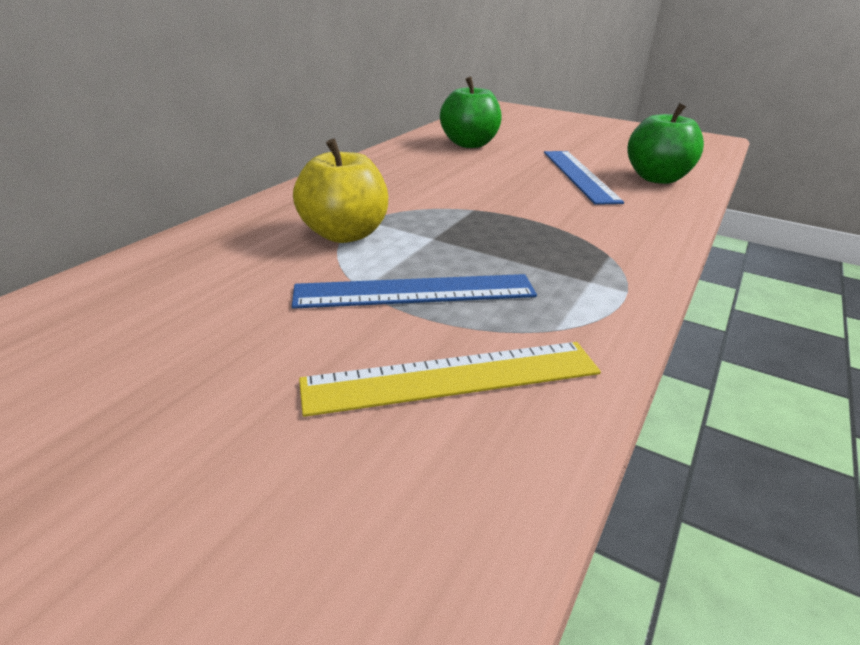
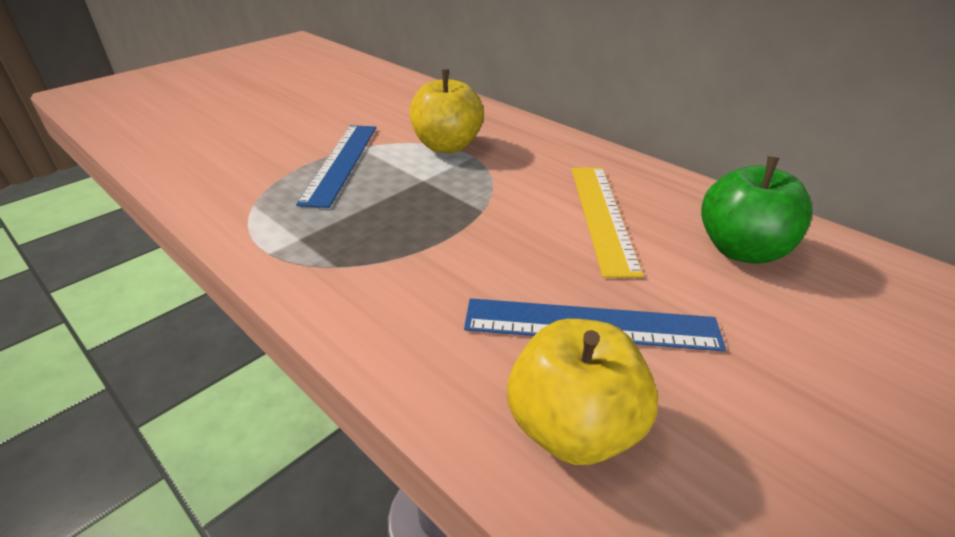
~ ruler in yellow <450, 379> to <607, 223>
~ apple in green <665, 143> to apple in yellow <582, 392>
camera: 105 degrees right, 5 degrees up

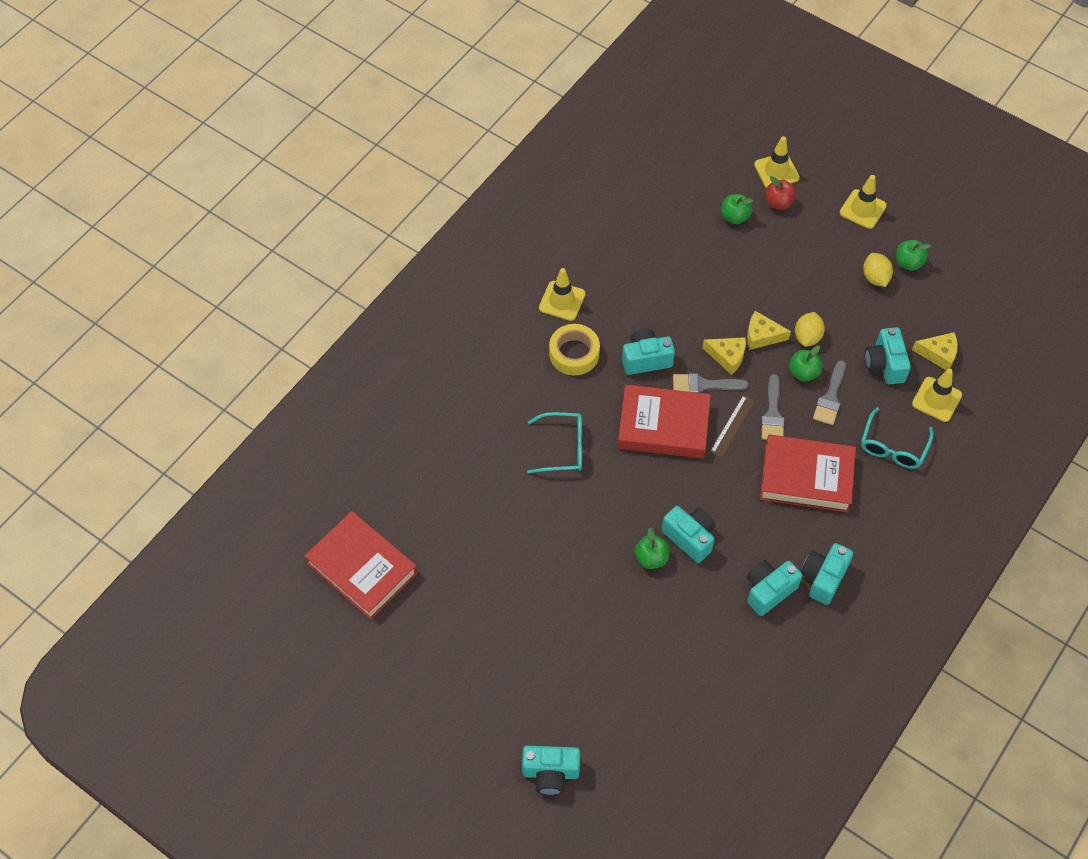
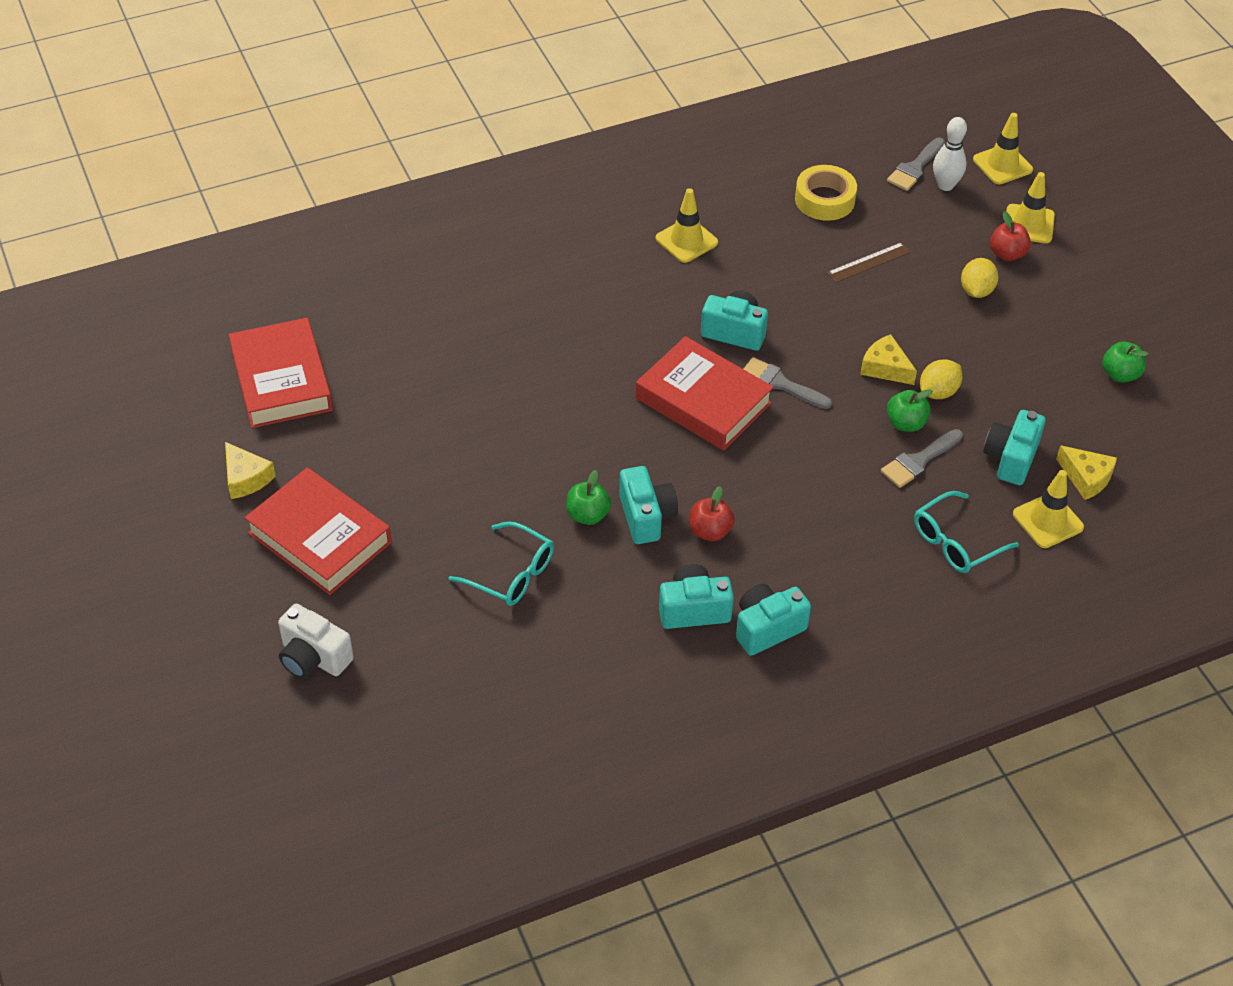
- apple in green <737, 209>
+ apple in red <712, 513>
+ bowling pin in white <950, 154>
~ glasses in turquoise <554, 443> to <501, 563>
~ tape in yellow <574, 349> to <826, 193>
~ cheese in yellow <724, 356> to <250, 470>
~ ruler in brown <732, 426> to <869, 262>
~ book in red <808, 473> to <318, 531>
~ brush in grey <773, 407> to <916, 164>
~ traffic cone in yellow <863, 202> to <1003, 148>
~ lemon in yellow <878, 270> to <980, 278>
~ camera in turquoise <551, 770> to camera in white <316, 641>
camera: 30 degrees right, 10 degrees down

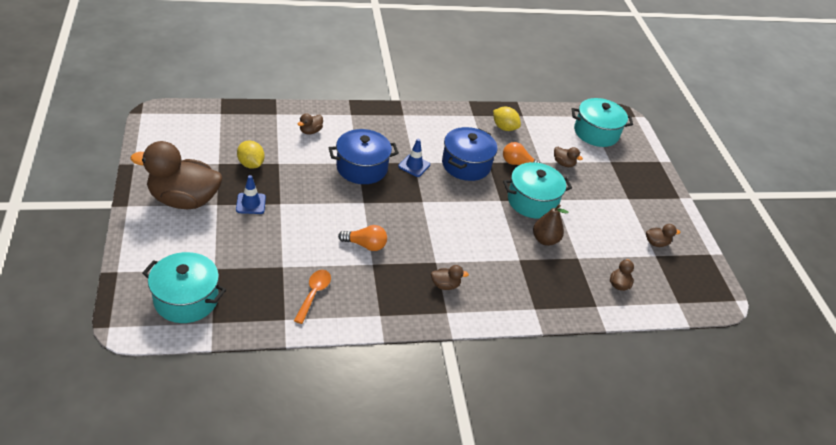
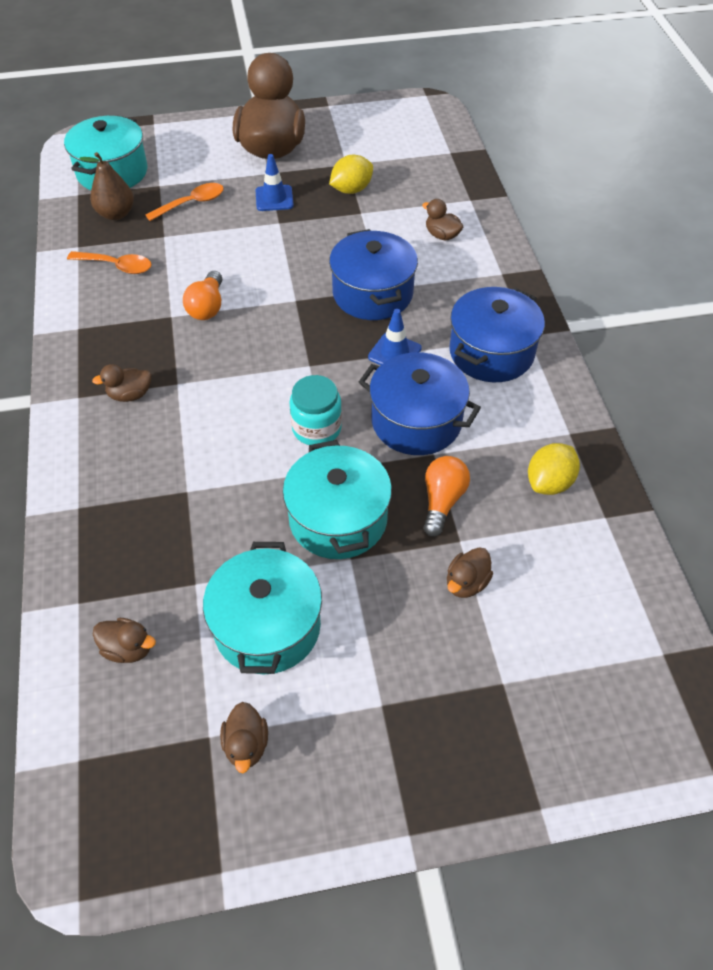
+ spoon in orange <184, 202>
+ jar in turquoise <315, 410>
+ pot in blue <497, 334>
~ pear in brown <550, 225> to <107, 186>
~ pot in turquoise <602, 122> to <262, 608>
~ duck in brown <450, 277> = <121, 383> 75 degrees clockwise
camera: 95 degrees right, 10 degrees up

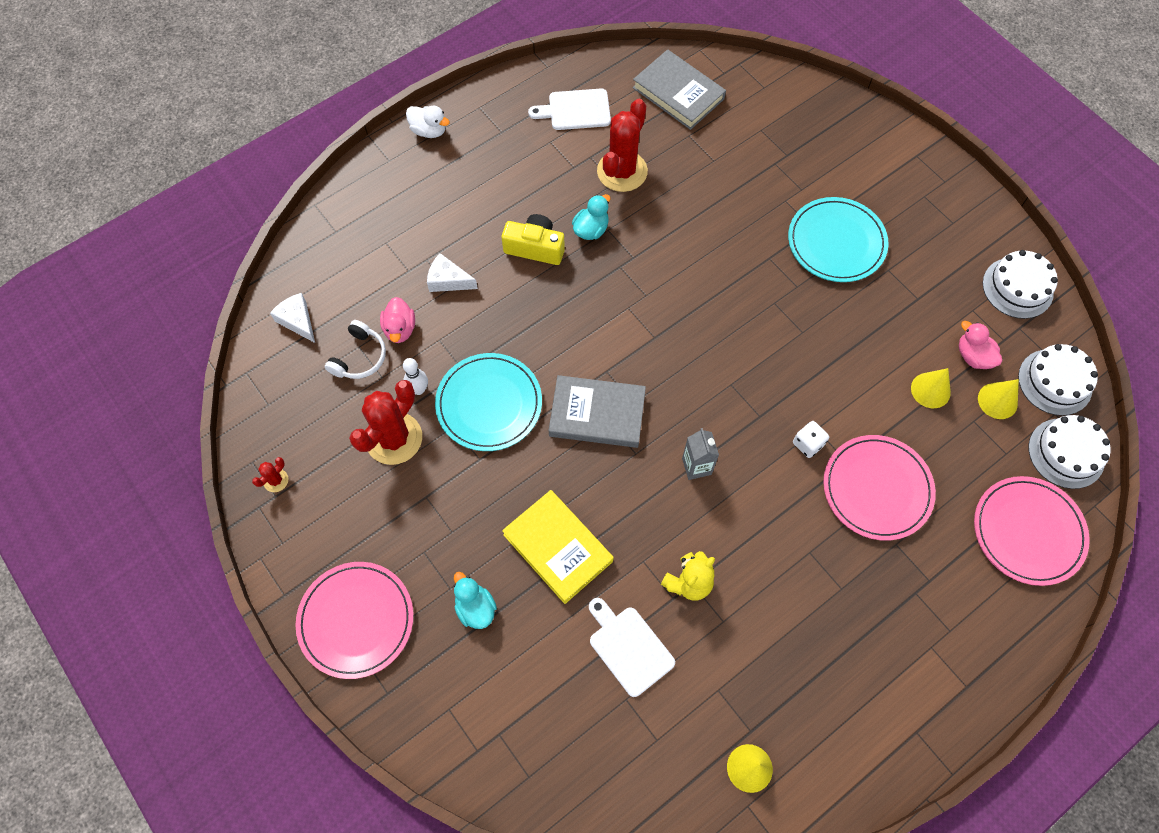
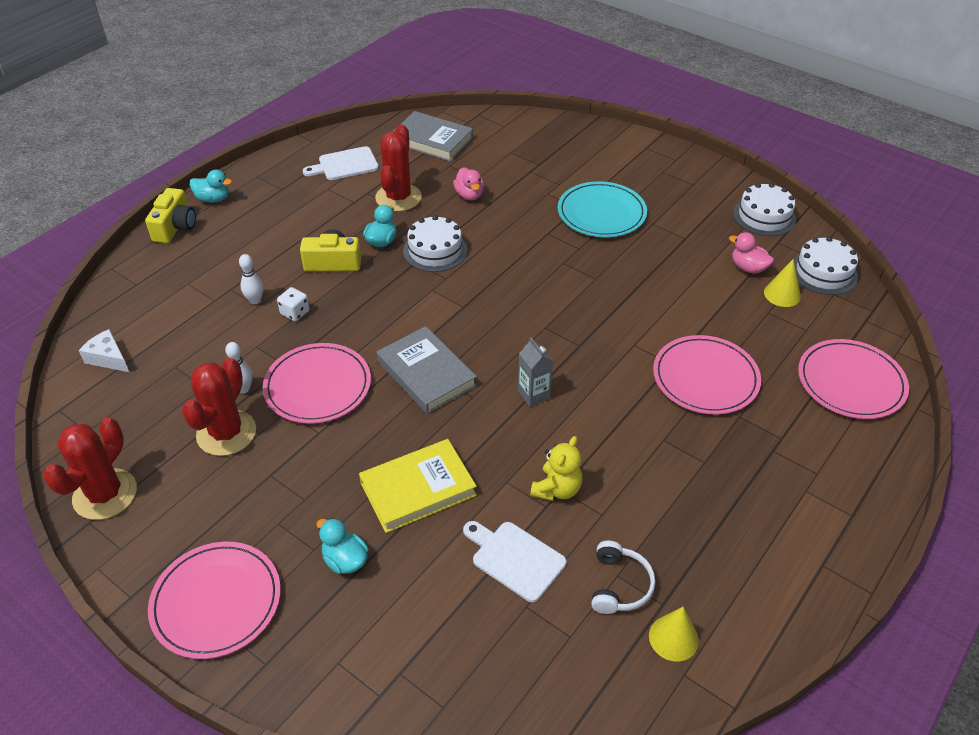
- cone in yellow <931, 388>
+ camera in yellow <170, 215>
~ headphones in white <355, 349> to <623, 577>
~ duck in pink <397, 320> to <468, 183>
~ dice in white <811, 439> to <293, 304>
~ cake in white <1070, 452> to <435, 243>
~ cheese in white <452, 272> to bowling pin in white <251, 279>
~ duck in white <428, 122> to duck in turquoise <210, 186>
~ plate in turquoise <488, 402> to plate in pink <317, 383>
~ book in yellow <558, 547> = <418, 486> 60 degrees counterclockwise
~ book in grey <597, 411> = <427, 370> 60 degrees clockwise
~ cactus in red <270, 474> = <90, 469> x2.32
camera: 15 degrees left, 20 degrees down

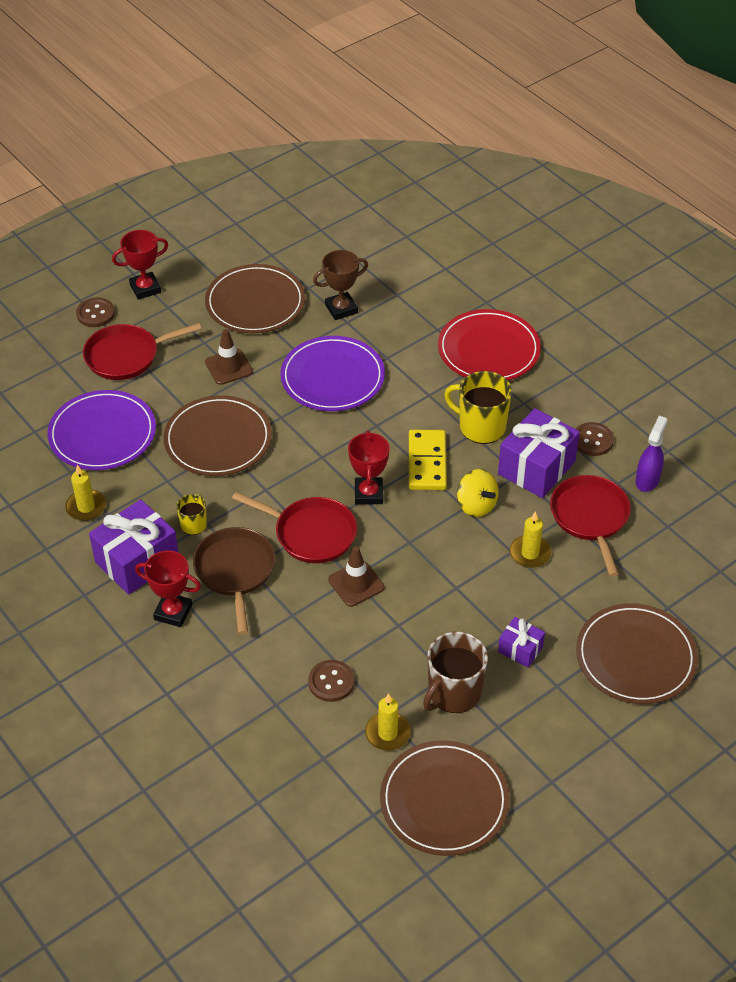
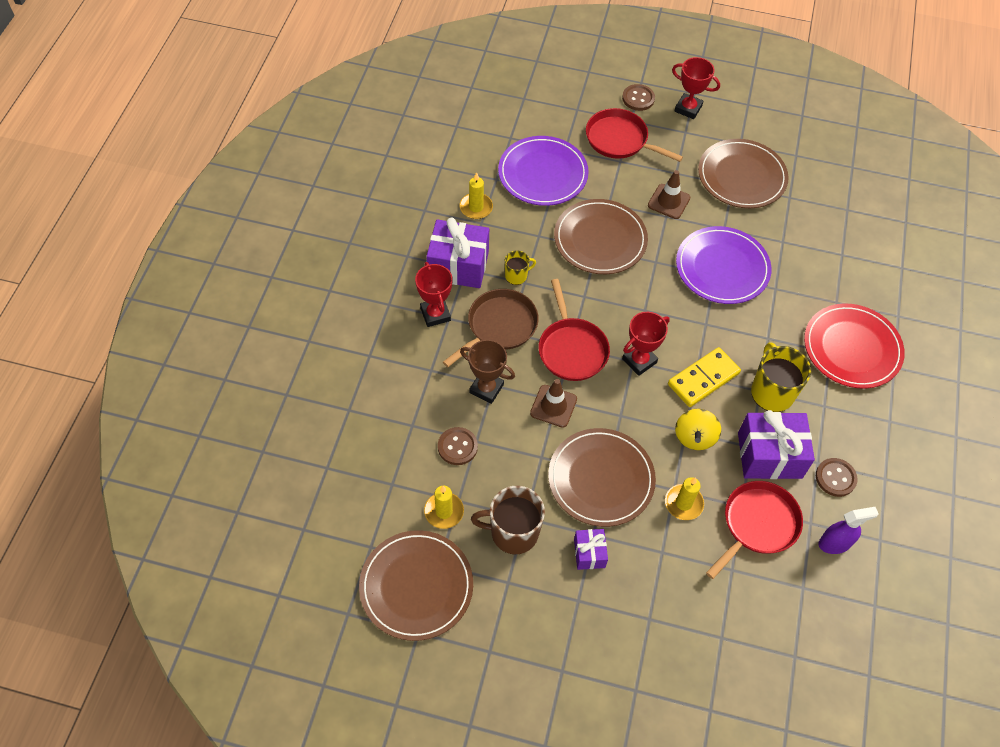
~ trophy in brown <340, 285> to <487, 372>
~ plate in brown <637, 653> to <602, 477>
camera: 50 degrees right, 10 degrees up

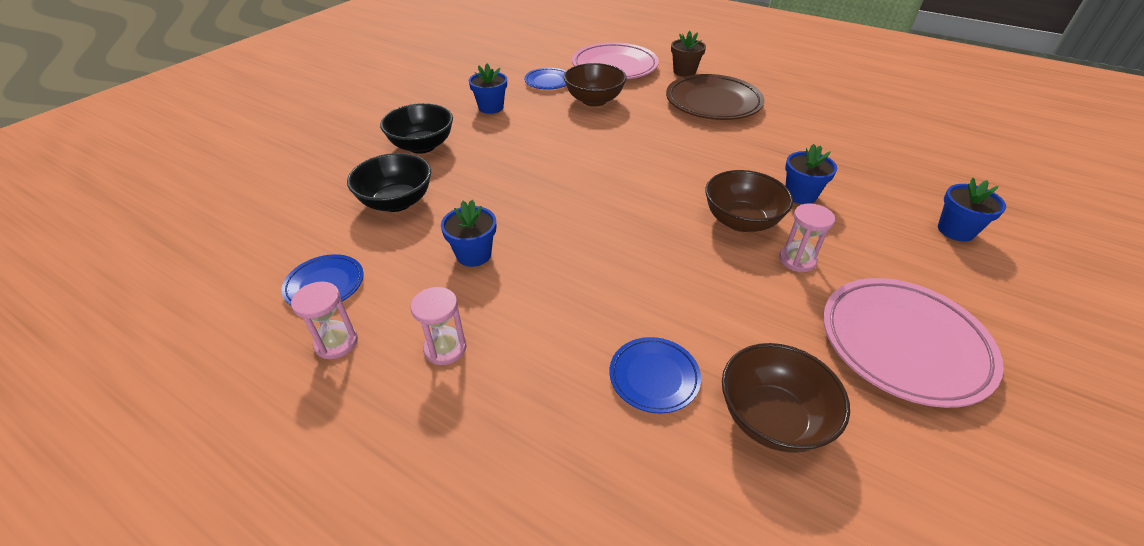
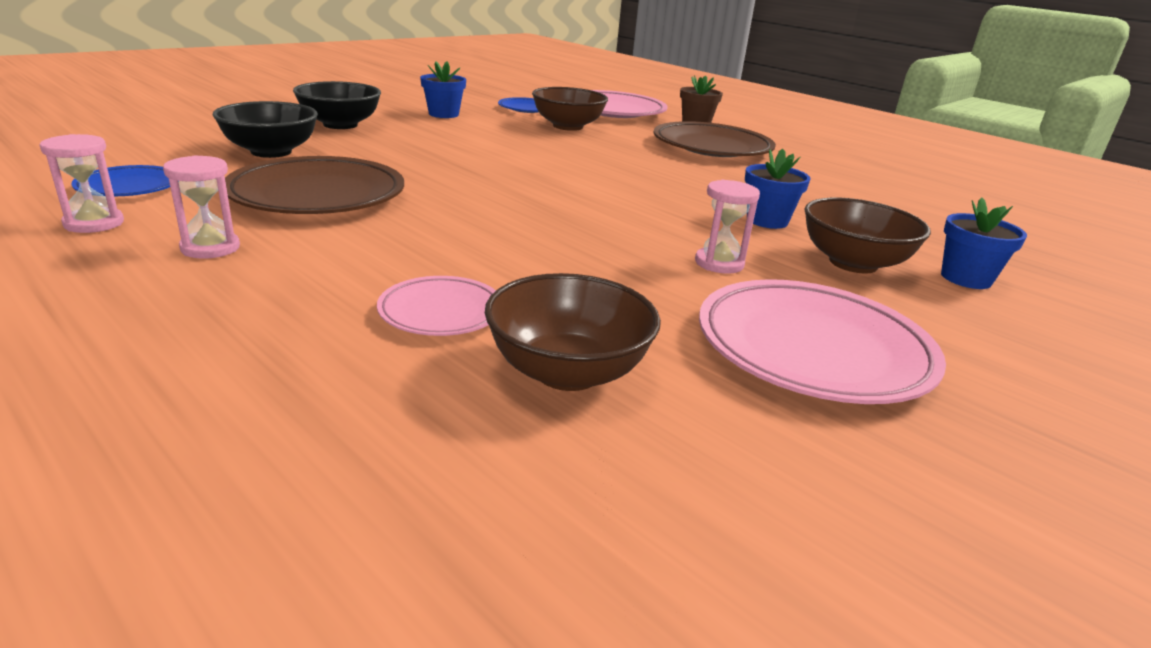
~ bowl in brown <749, 201> to <867, 236>
~ flower pot in blue <468, 233> to plate in brown <314, 185>
~ plate in blue <655, 375> to plate in pink <436, 306>
camera: 10 degrees right, 15 degrees down

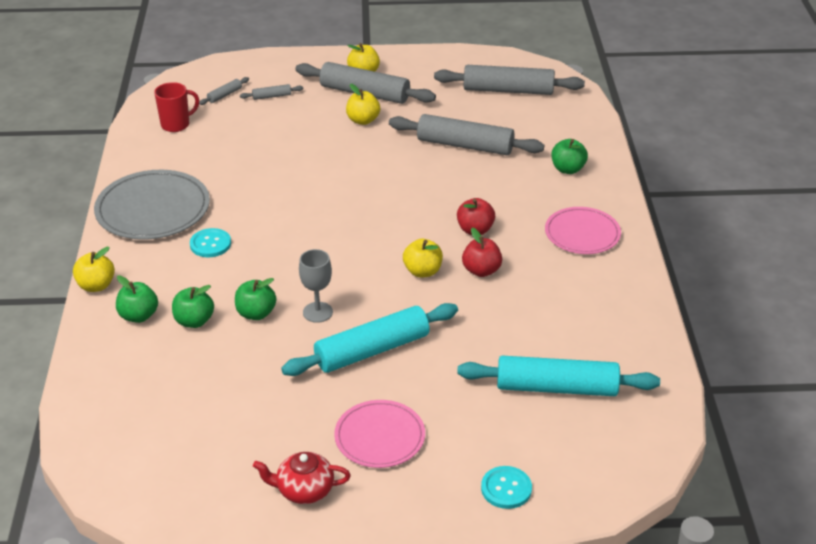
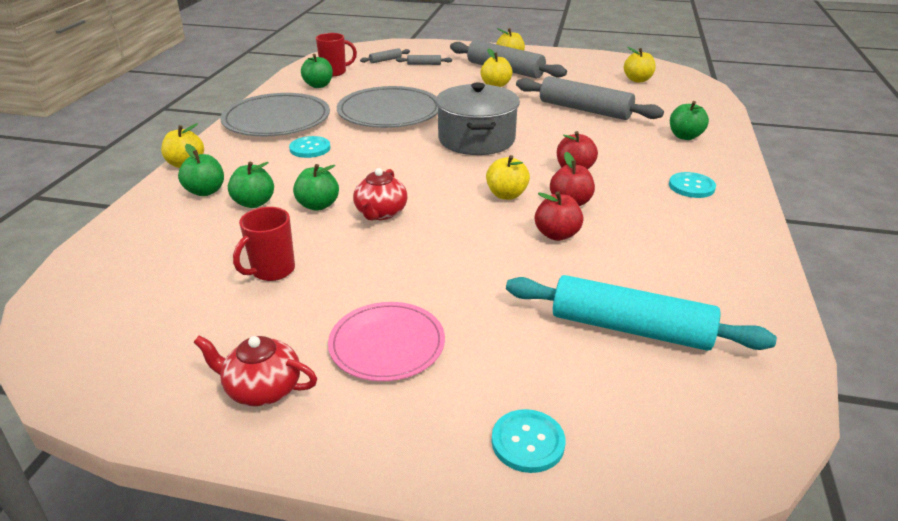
- rolling pin in turquoise <369, 339>
+ mug in red <264, 244>
+ apple in green <317, 71>
+ plate in grey <387, 107>
+ pot in grey <478, 118>
+ apple in red <559, 216>
~ goblet in grey <316, 286> to teapot in red <380, 194>
~ rolling pin in grey <509, 80> to apple in yellow <640, 64>
~ plate in pink <583, 230> to button in turquoise <692, 185>
camera: 15 degrees right, 5 degrees down

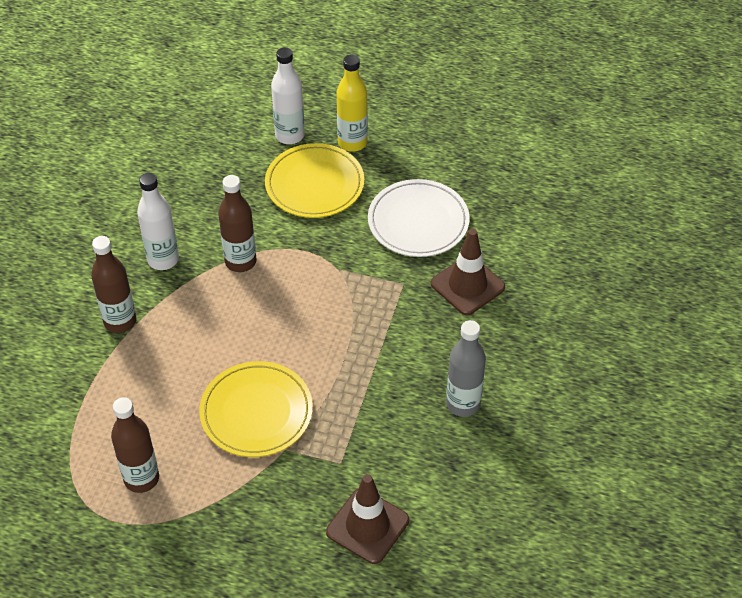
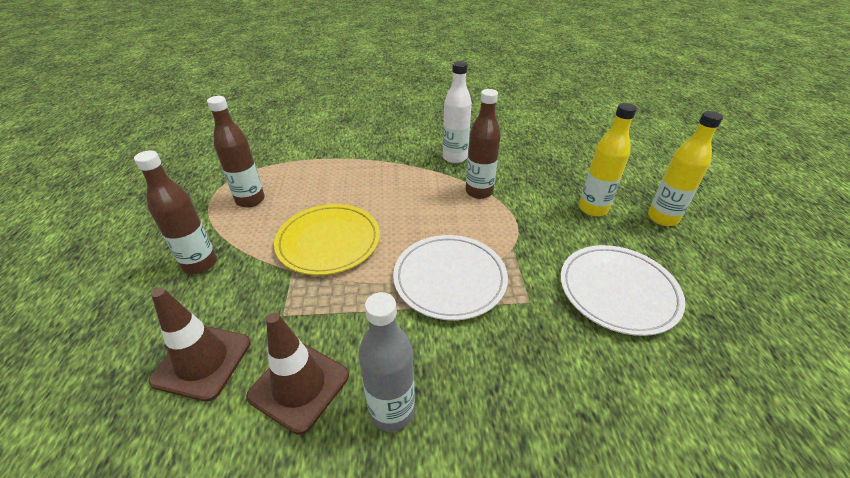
- bottle in white <288, 95>
+ plate in white <450, 278>
~ bottle in brown <113, 284> to <175, 212>
~ traffic cone in brown <468, 272> to <297, 373>
~ plate in yellow <314, 180> to bottle in yellow <608, 160>
camera: 70 degrees right, 10 degrees down

